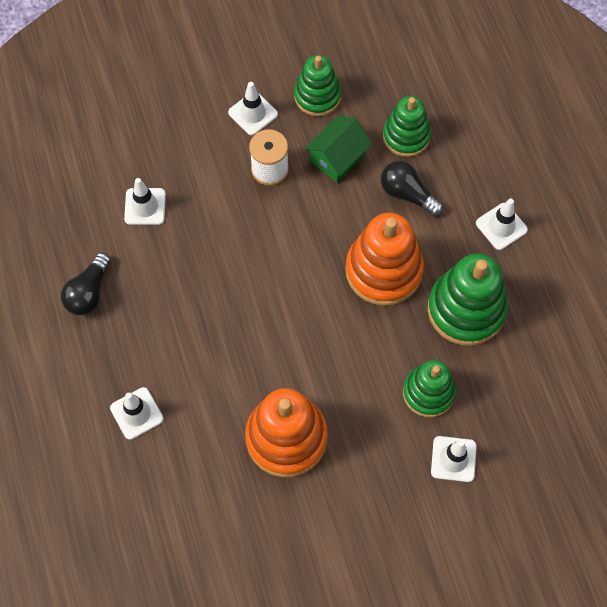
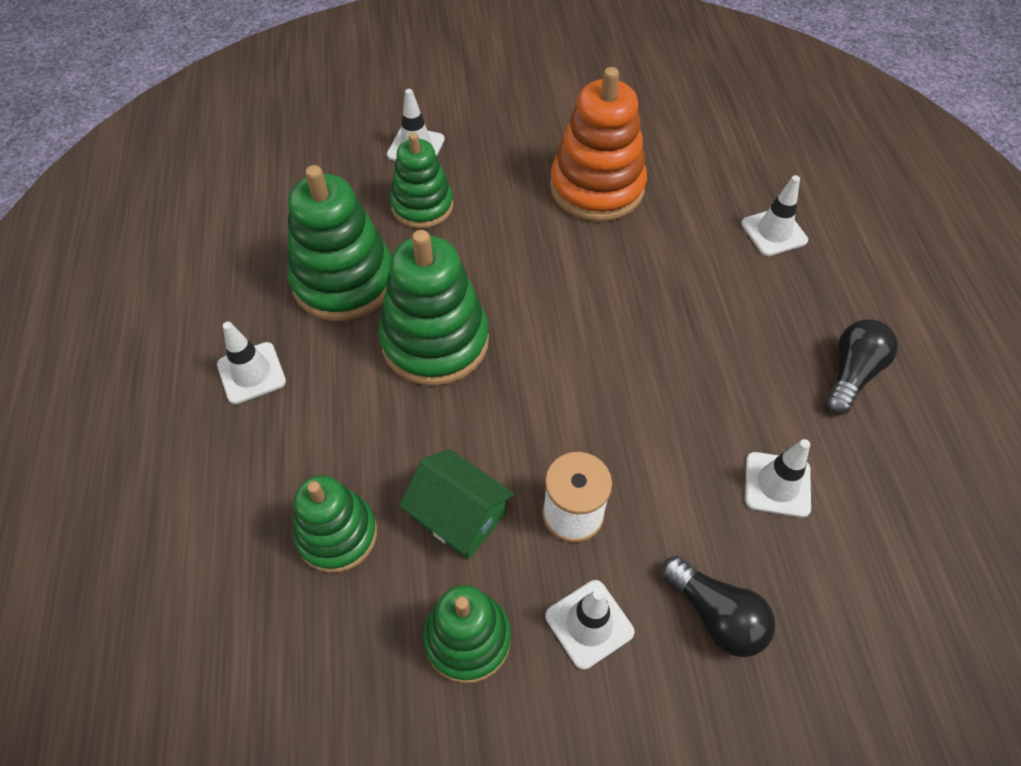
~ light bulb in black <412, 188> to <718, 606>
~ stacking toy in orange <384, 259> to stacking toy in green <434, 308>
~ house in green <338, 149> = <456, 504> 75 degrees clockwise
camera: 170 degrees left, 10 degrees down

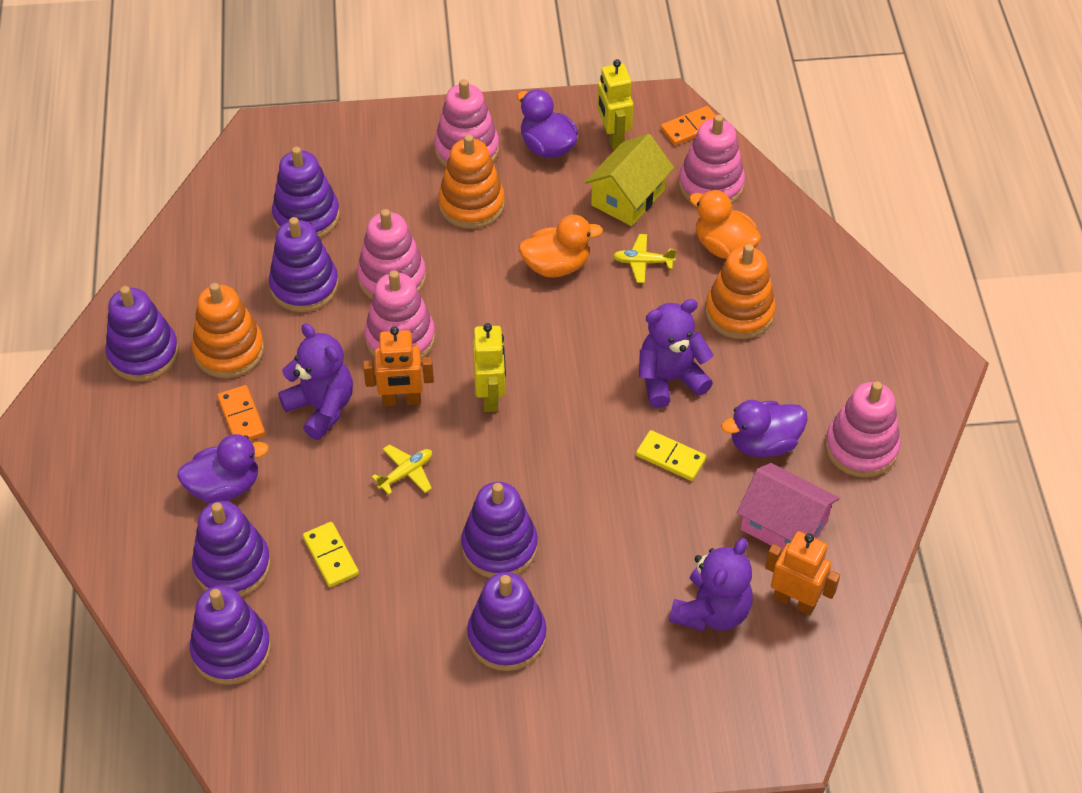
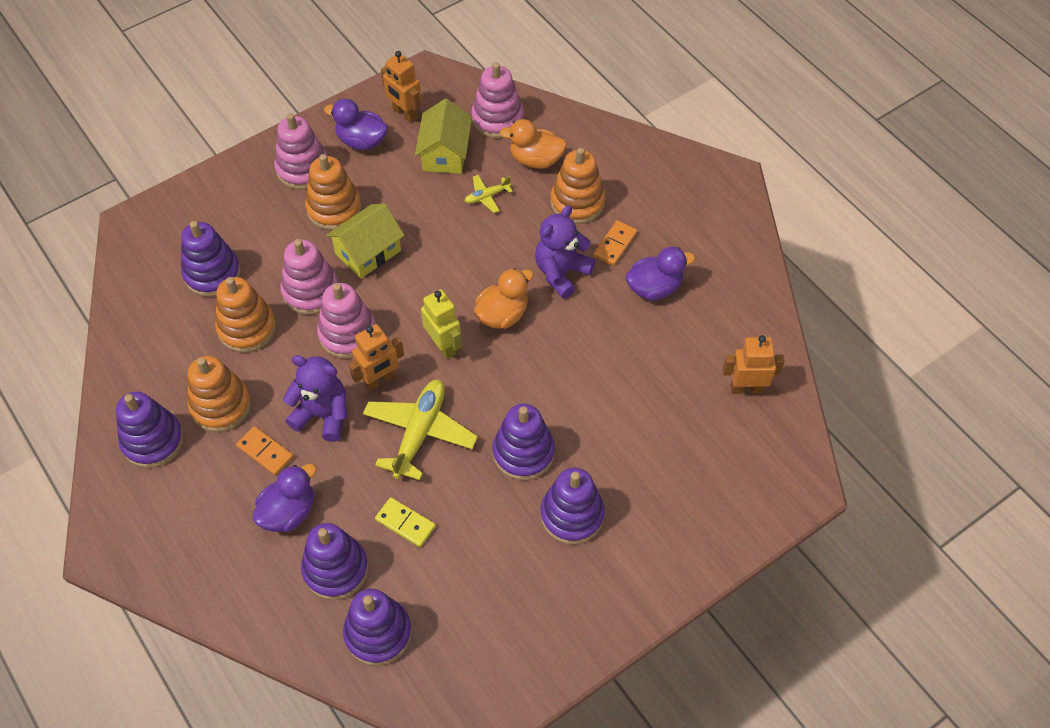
- domino in yellow <671, 455>
- teddy bear in purple <711, 584>
- house in pink <788, 507>
- stacking toy in pink <863, 430>
+ house in yellow <365, 241>
~ duck in orange <561, 246> to <504, 298>
~ domino in orange <688, 125> to <615, 243>
~ stacking toy in purple <304, 264> to stacking toy in orange <245, 315>
~ robot in yellow <615, 104> to robot in orange <401, 87>
~ duck in purple <764, 428> = <660, 273> 150 degrees counterclockwise
~ plane in yellow <402, 469> = <420, 430> x2.05
camera: 30 degrees left, 5 degrees up

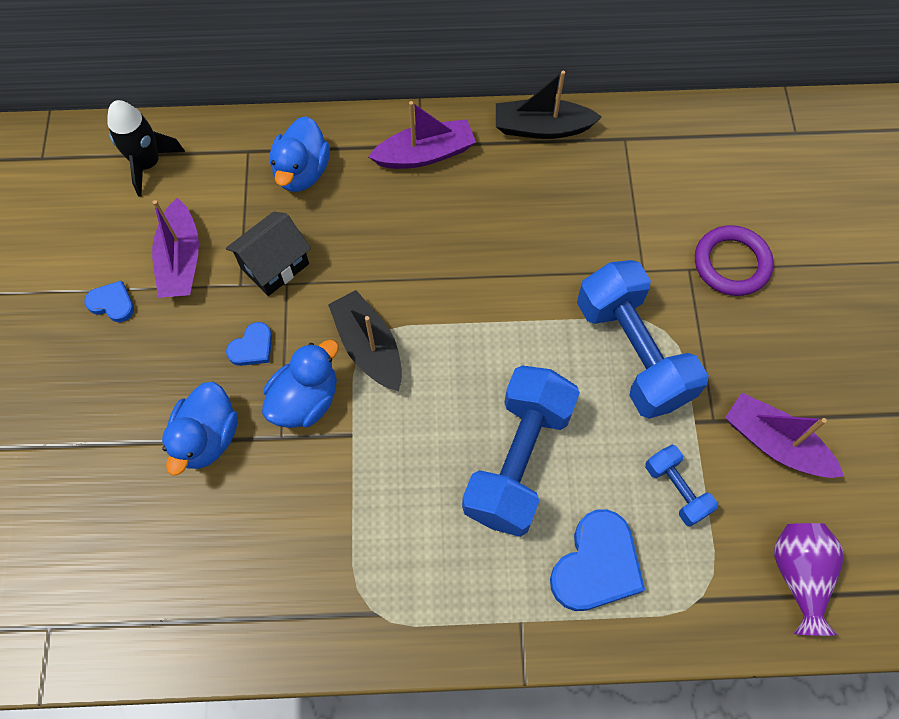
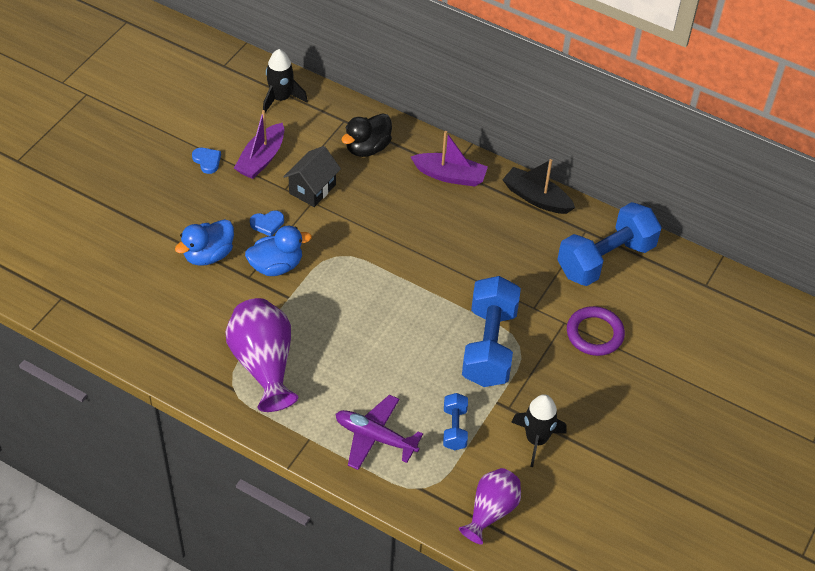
- boat in black <365, 340>
+ vase in purple <261, 355>
~ dumbbell in blue <521, 451> to <609, 244>
~ heart in blue <597, 560> to plane in purple <379, 432>
~ boat in purple <784, 435> to rocket in black <539, 430>
~ duck in blue <300, 154> to duck in black <366, 135>
~ house in black <268, 254> = <312, 176> 45 degrees counterclockwise
camera: 30 degrees right, 15 degrees down

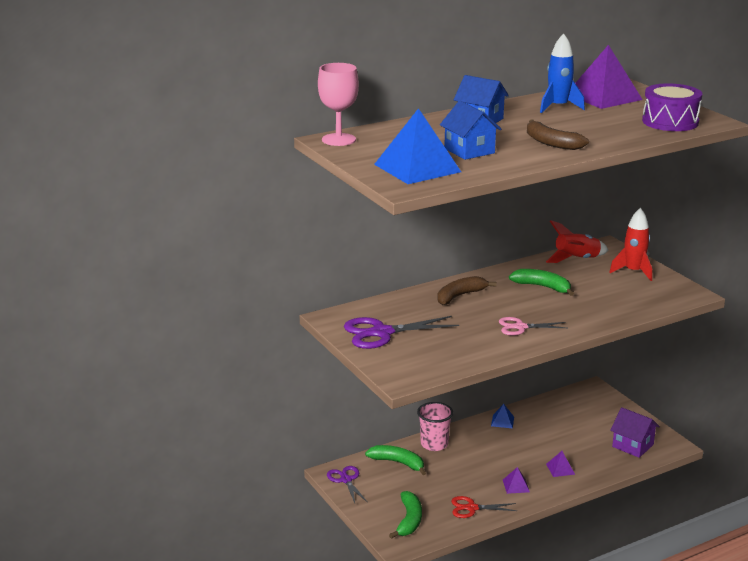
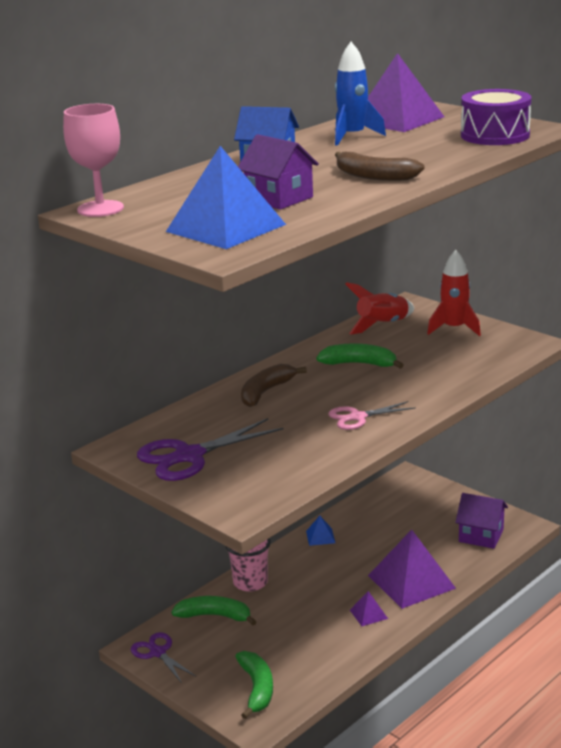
- scissors in red <484, 507>
~ house in blue <470, 130> to house in purple <278, 172>
~ pyramid in purple <560, 464> = <412, 569> x2.27
camera: 15 degrees left, 0 degrees up

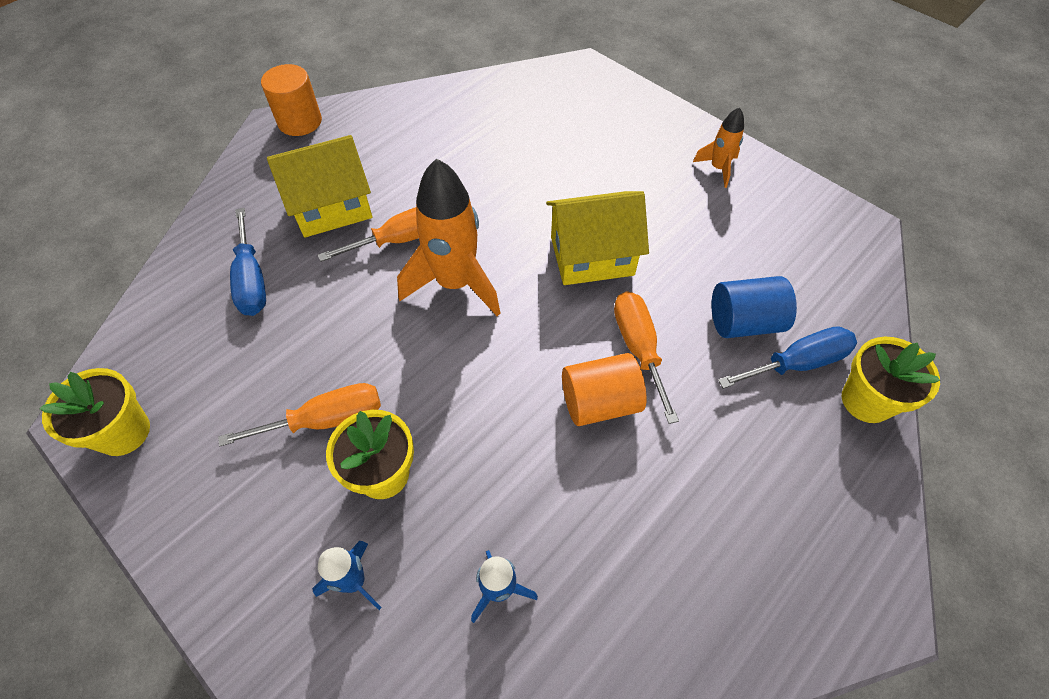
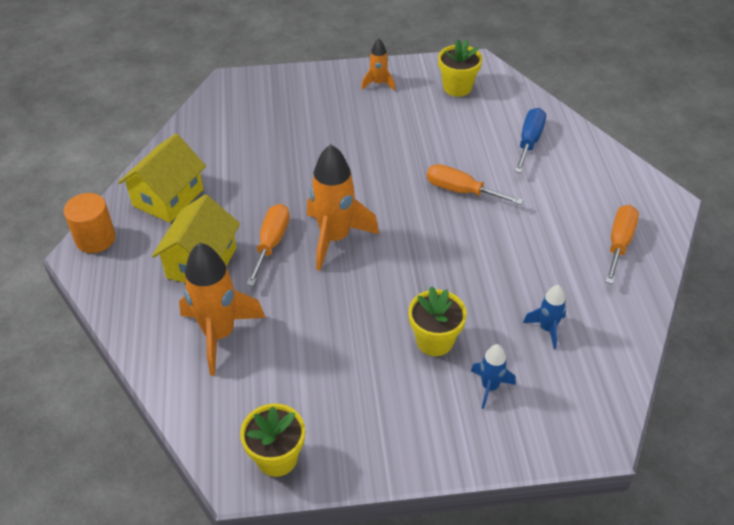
- cylinder in orange <604, 389>
- cylinder in blue <754, 307>
~ screwdriver in orange <299, 414> to <622, 244>
~ house in yellow <597, 238> to <162, 178>
~ flower pot in yellow <891, 380> to <460, 68>
~ screwdriver in blue <248, 262> to rocket in orange <222, 309>
camera: 50 degrees left, 10 degrees down

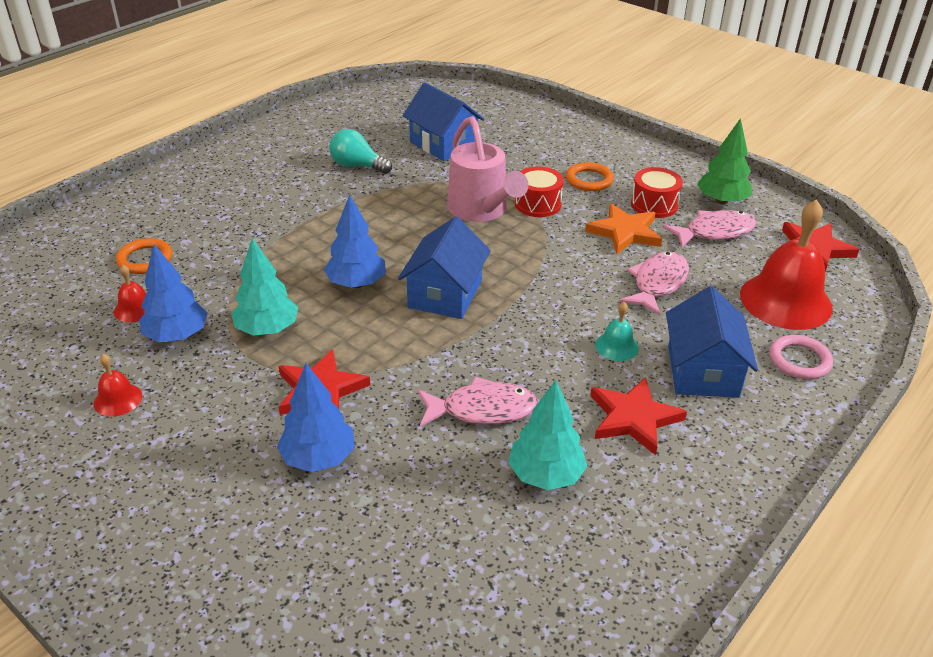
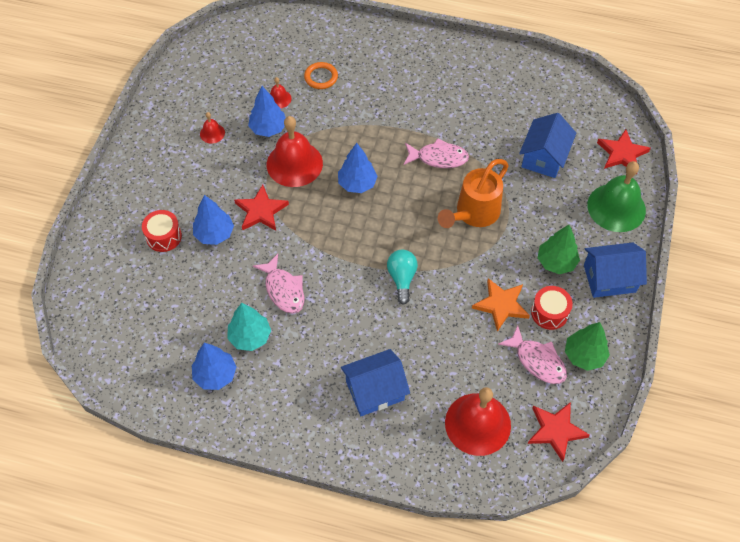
- bell in turquoise <617, 331>
- ring in pink <801, 357>
+ tree in blue <214, 366>
+ bell in green <616, 196>
~ light bulb in turquoise <360, 151> to <402, 277>
~ house in blue <444, 267> to <615, 270>
~ drum in red <539, 192> to <162, 231>
~ star in red <638, 416> to <624, 152>
~ fish in pink <654, 283> to <436, 153>
~ tree in turquoise <264, 287> to bell in red <295, 151>
~ ring in orange <590, 176> to tree in green <559, 249>
~ watering can in pink <488, 169> to watering can in orange <473, 193>
camera: 65 degrees right, 20 degrees up

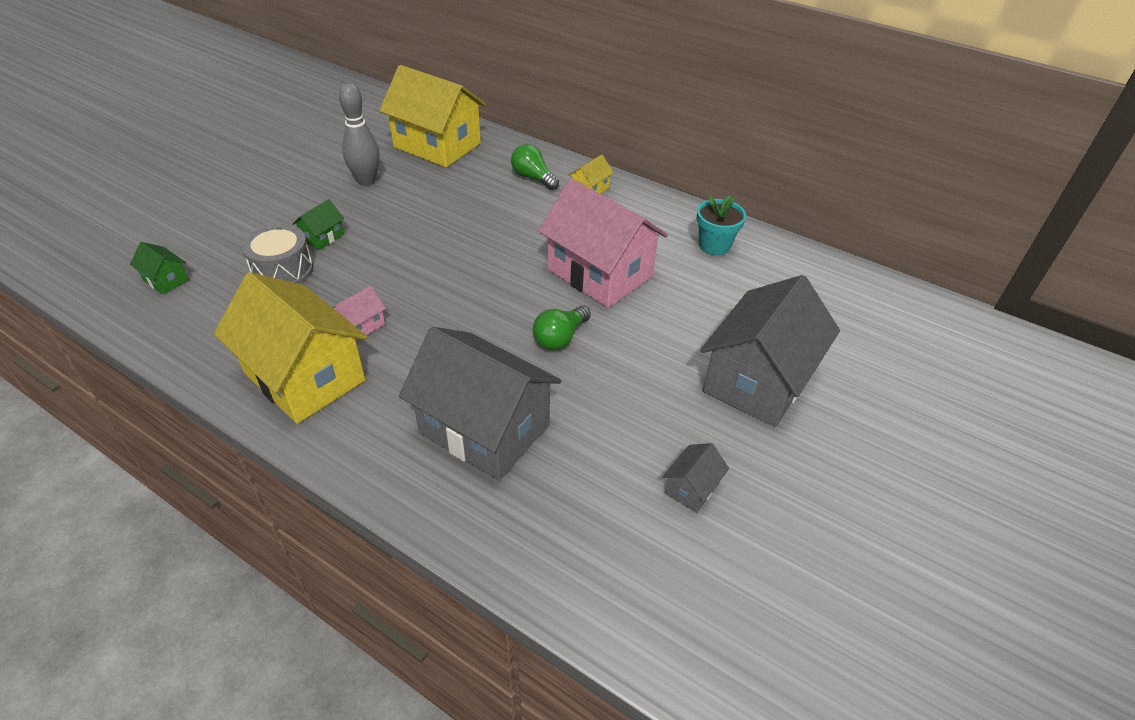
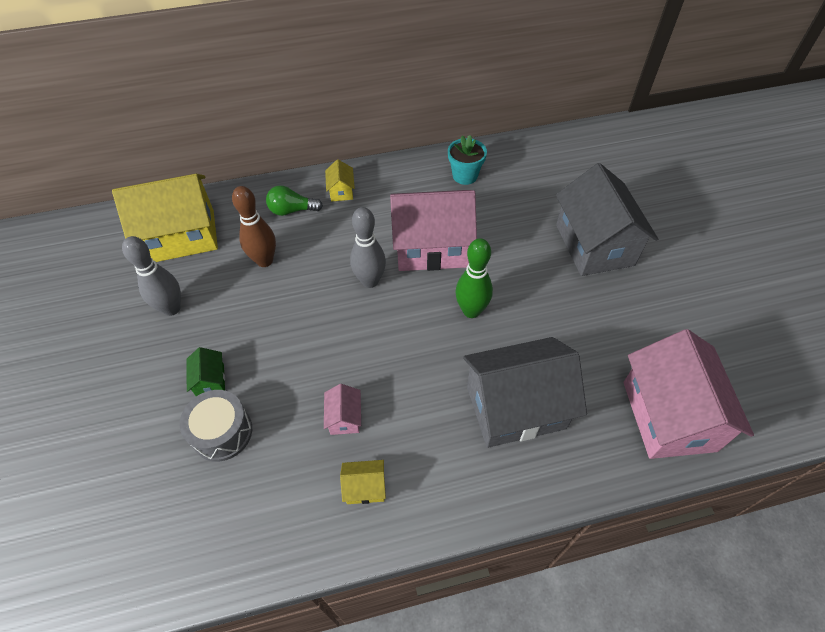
- house in green <159, 268>
- house in grey <696, 478>
+ bowling pin in brown <254, 226>
+ bowling pin in grey <368, 247>
+ house in pink <688, 394>
~ light bulb in green <562, 328> to bowling pin in green <474, 278>
~ house in yellow <291, 348> = <363, 482> x0.42
camera: 45 degrees left, 10 degrees up

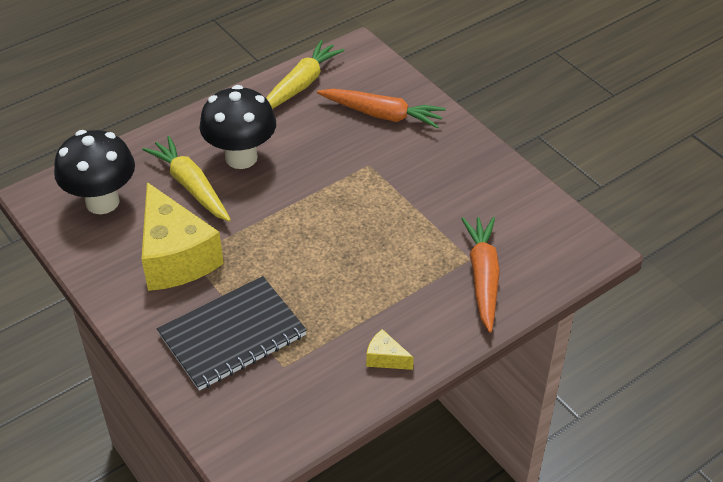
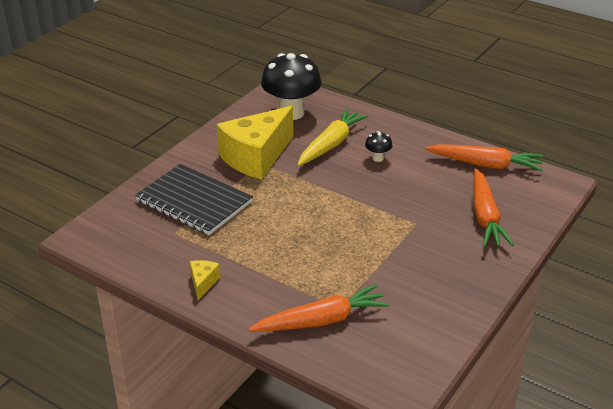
~ carrot in yellow <305, 74> to carrot in orange <484, 157>
~ mushroom in black <237, 127> = <378, 146> x0.43
camera: 70 degrees right, 10 degrees down

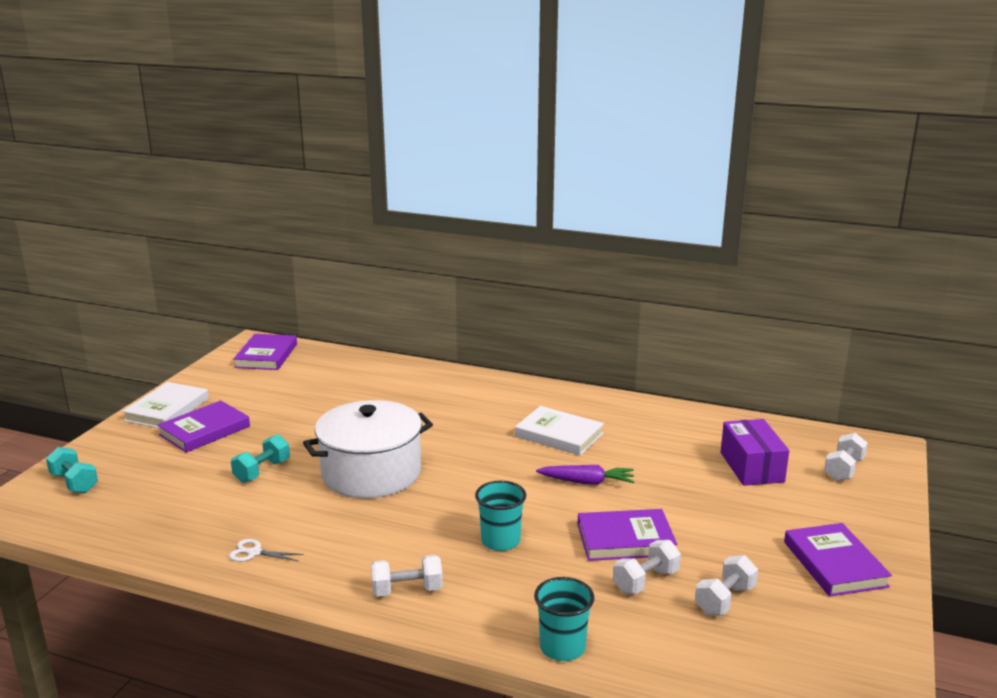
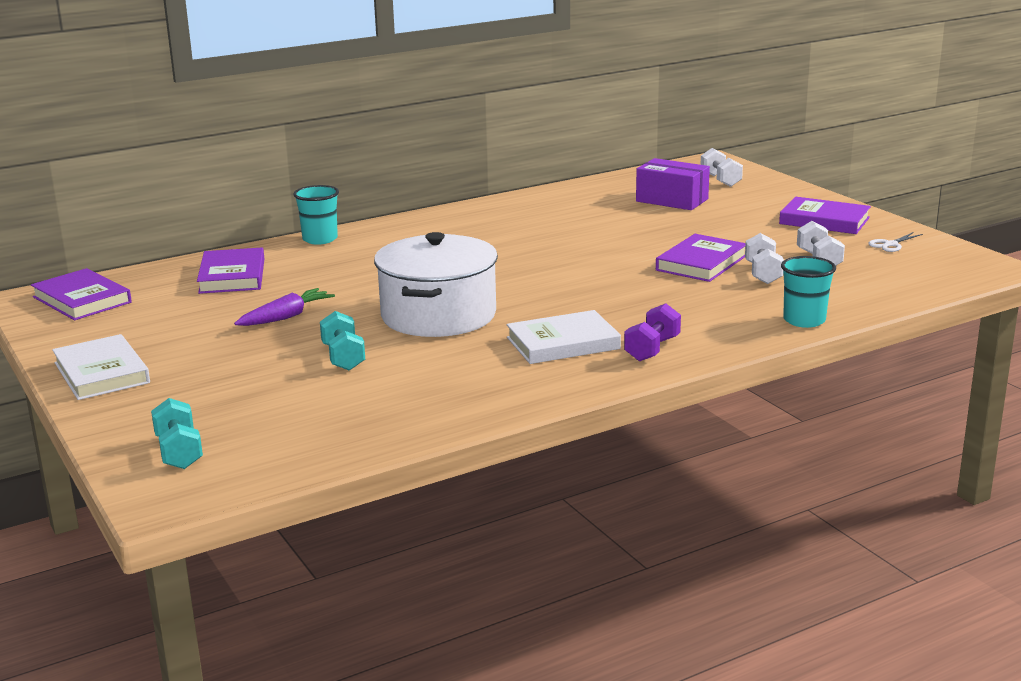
~ book in purple <203, 426> to <230, 271>
~ scissors in white <266, 550> to <895, 242>
~ cup in turquoise <500, 516> to <316, 215>
~ book in white <559, 430> to <564, 337>
~ carrot in purple <585, 475> to <284, 307>
~ dumbbell in white <407, 576> to dumbbell in purple <652, 332>
~ dumbbell in turquoise <72, 470> = <177, 433> 75 degrees clockwise
camera: 50 degrees left, 0 degrees up

